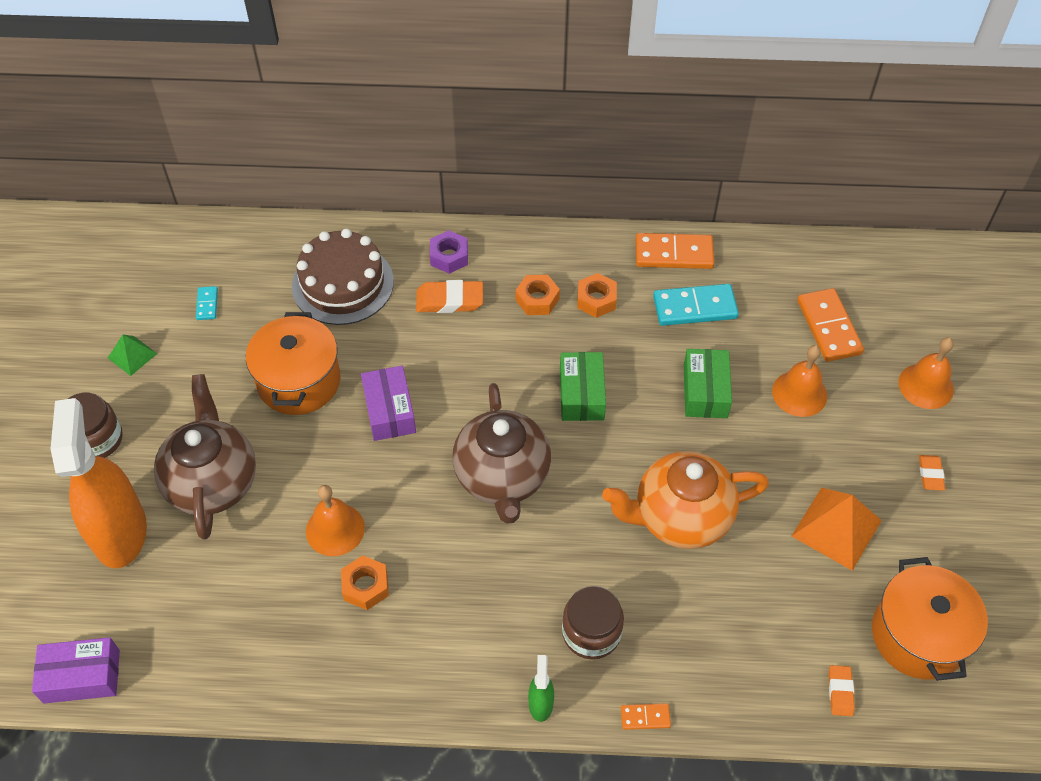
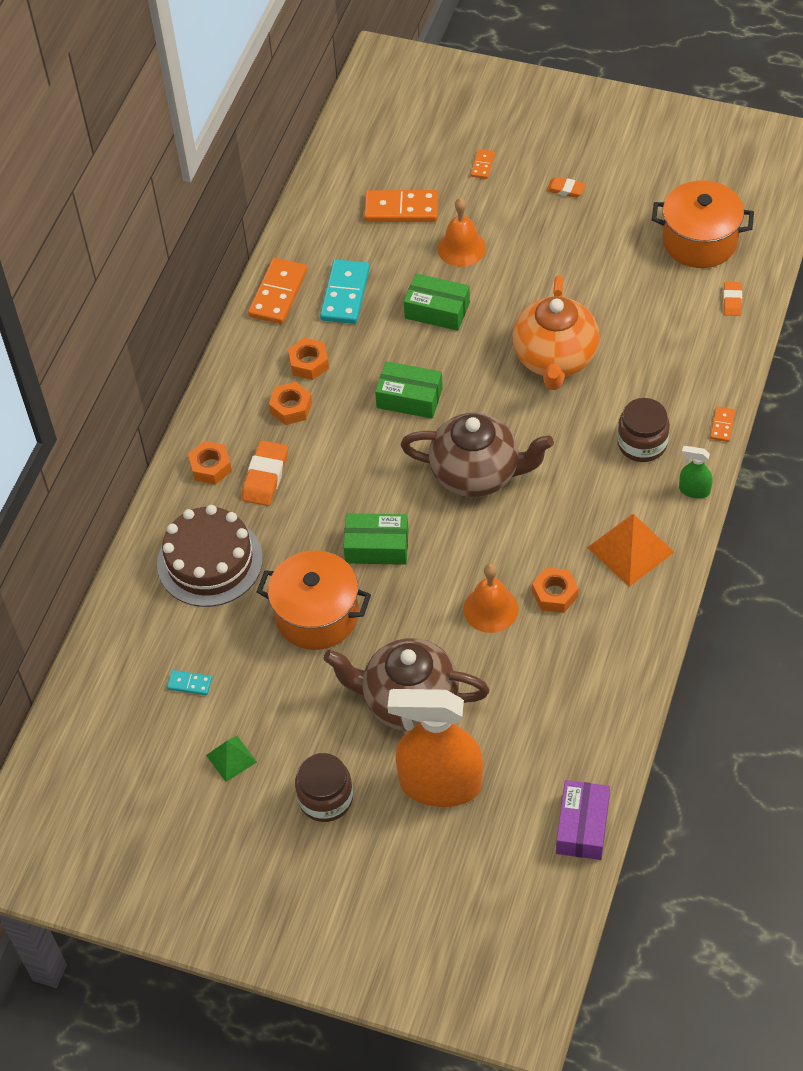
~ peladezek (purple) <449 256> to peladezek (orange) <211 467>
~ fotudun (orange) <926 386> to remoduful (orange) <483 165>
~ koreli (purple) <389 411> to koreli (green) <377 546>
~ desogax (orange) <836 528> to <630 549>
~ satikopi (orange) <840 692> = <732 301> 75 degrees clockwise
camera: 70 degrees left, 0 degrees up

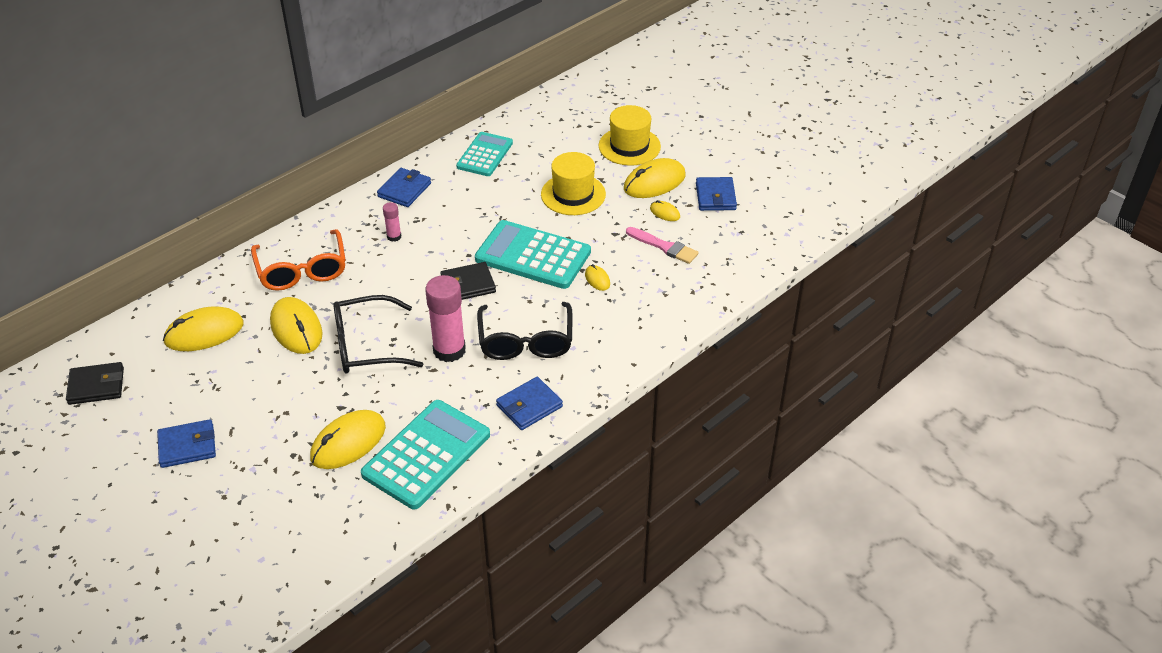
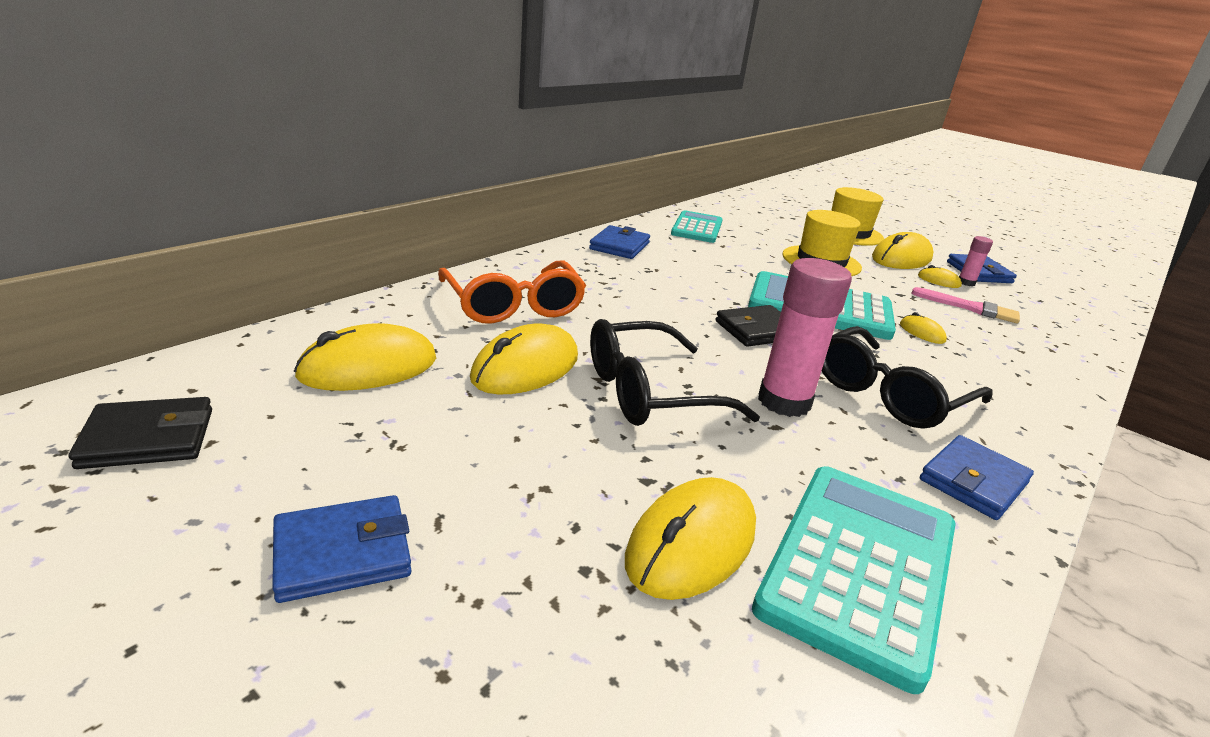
~ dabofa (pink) <394 236> to <966 282>
~ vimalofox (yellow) <296 328> = <525 367> 75 degrees clockwise
~ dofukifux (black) <525 341> = <889 394> 60 degrees clockwise
camera: 10 degrees left, 15 degrees down

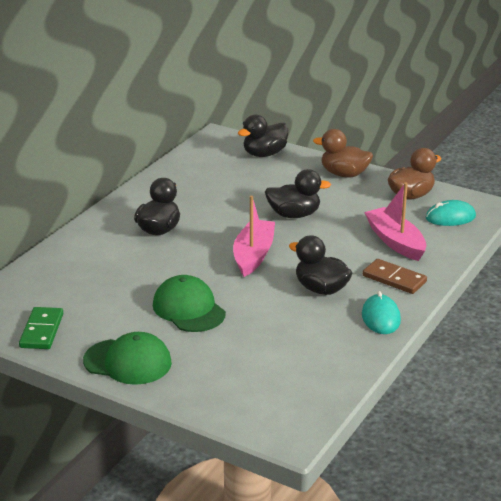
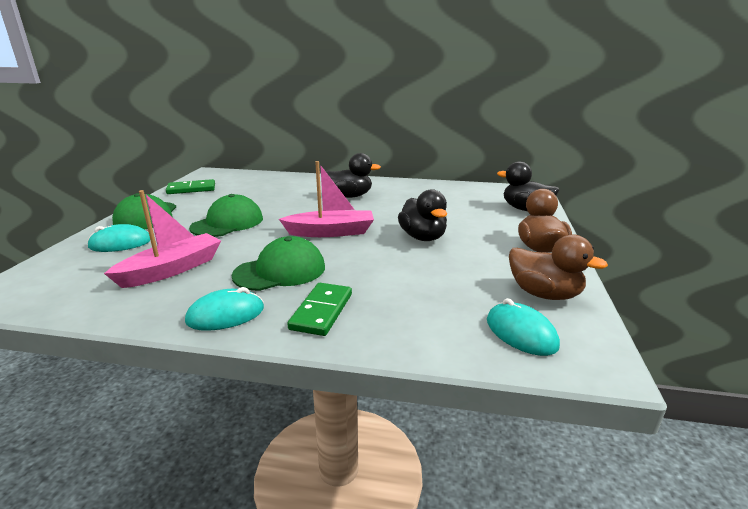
~ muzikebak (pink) <395 242> to <172 269>
~ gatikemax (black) <321 289> to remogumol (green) <280 271>
~ remoduful (brown) <394 279> to remoduful (green) <322 311>
+ vimalofox (turquoise) <120 243>
camera: 70 degrees right, 5 degrees down

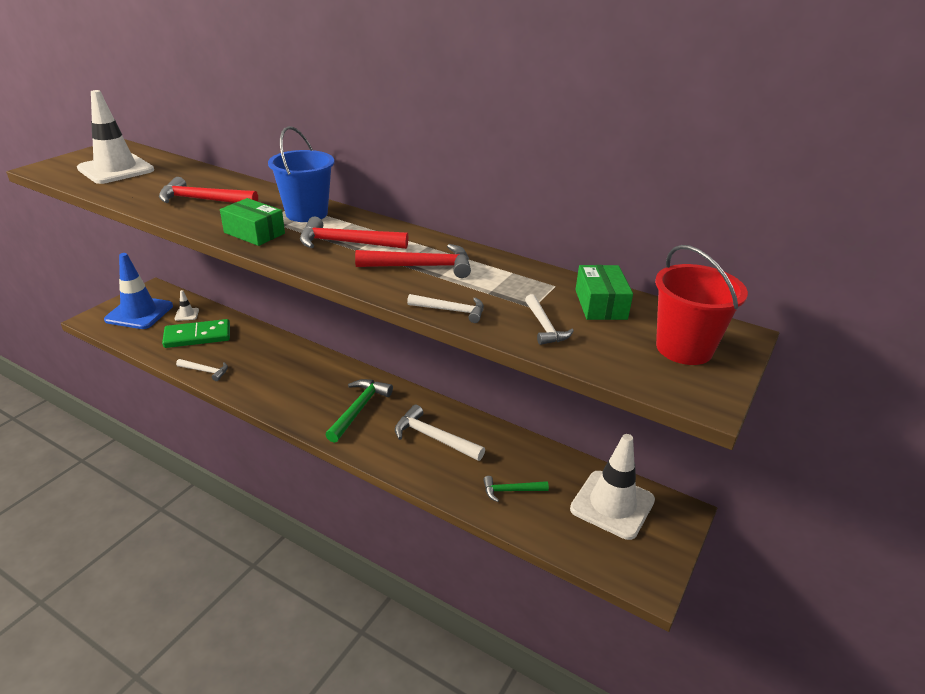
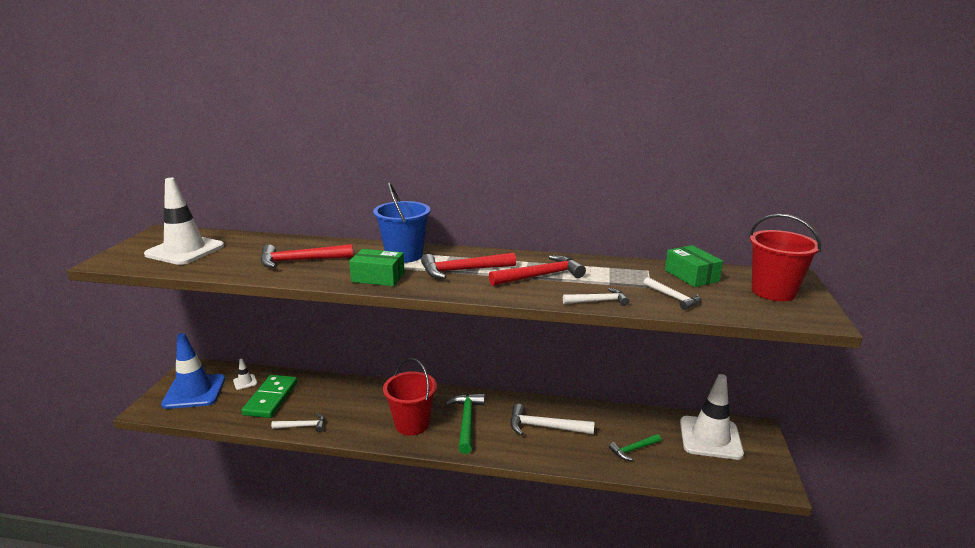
~ remoduful (green) <197 336> = <271 398> 45 degrees counterclockwise
+ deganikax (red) <412 424>
camera: 20 degrees left, 10 degrees down

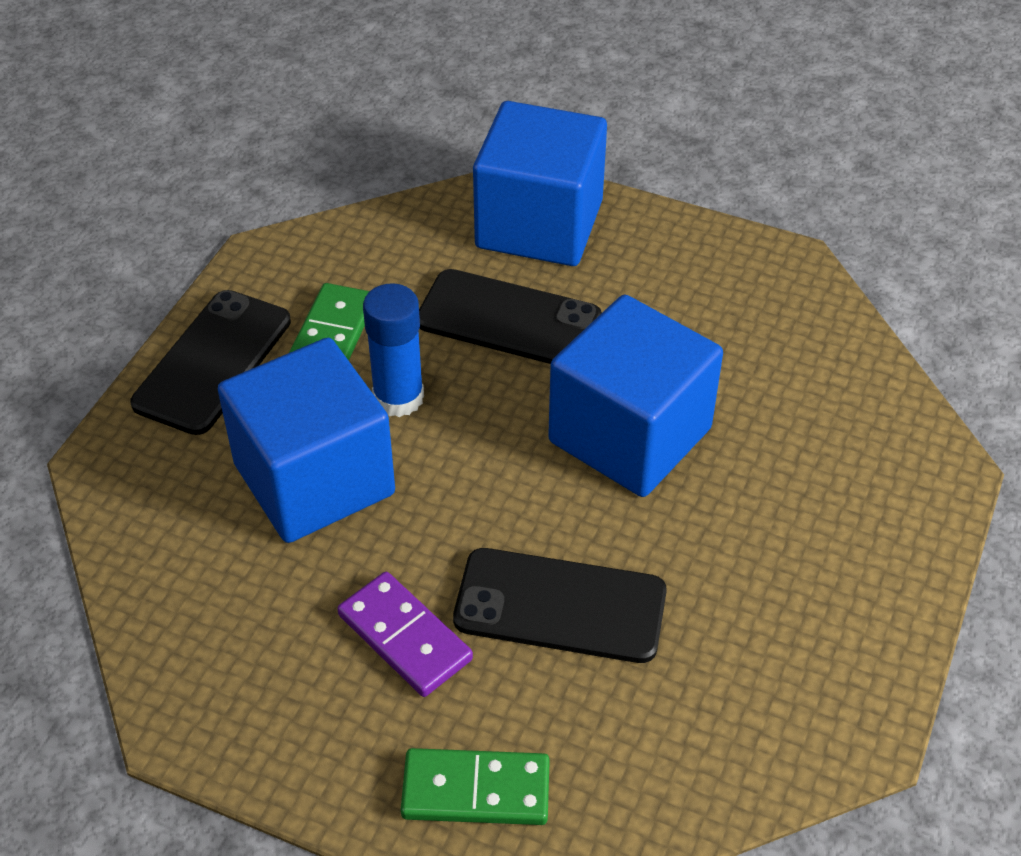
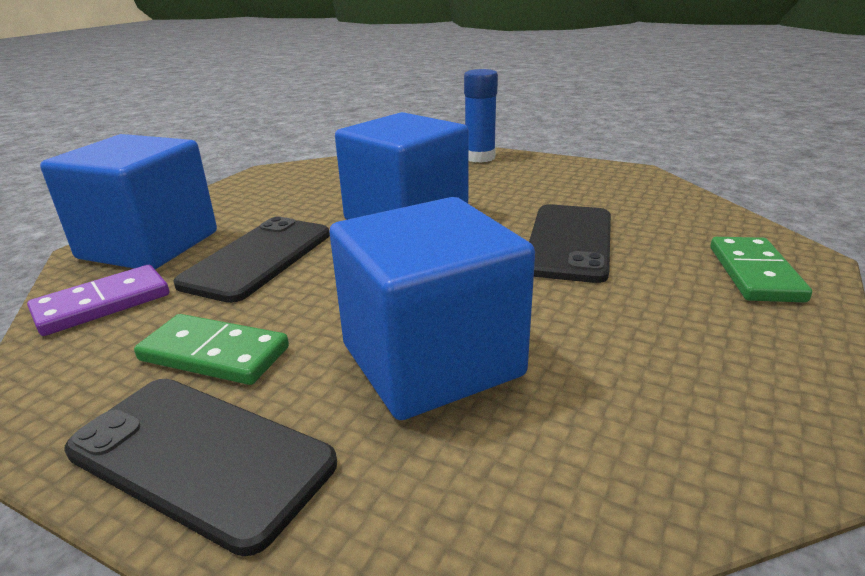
~ dabofa (blue) <398 397> to <479 157>
~ remoduful (purple) <404 637> to <102 304>
camera: 85 degrees left, 20 degrees down

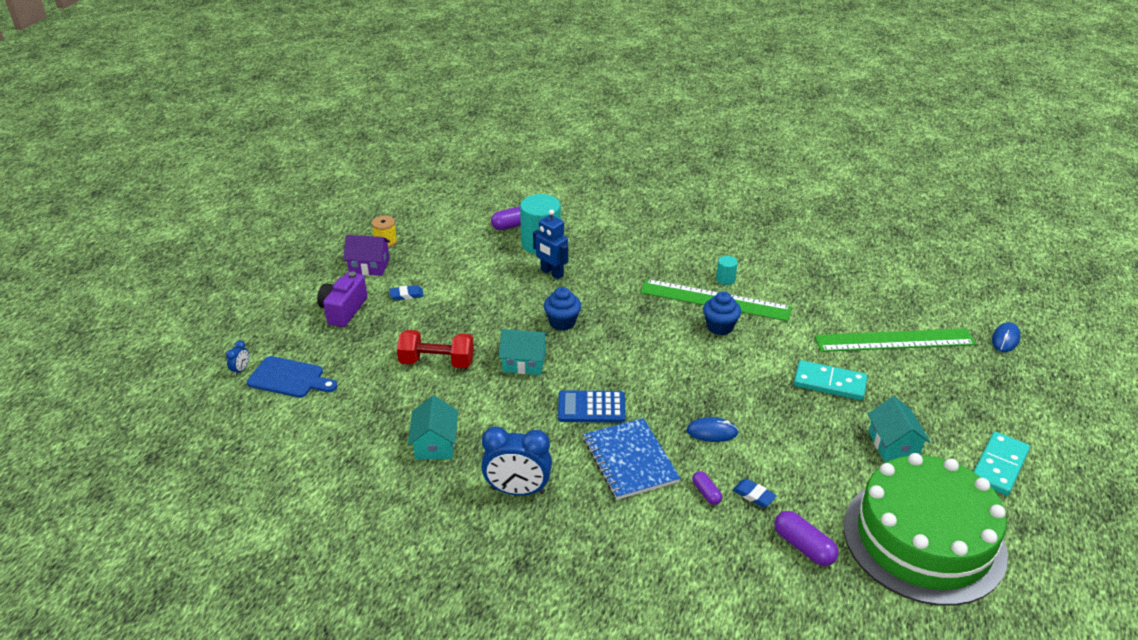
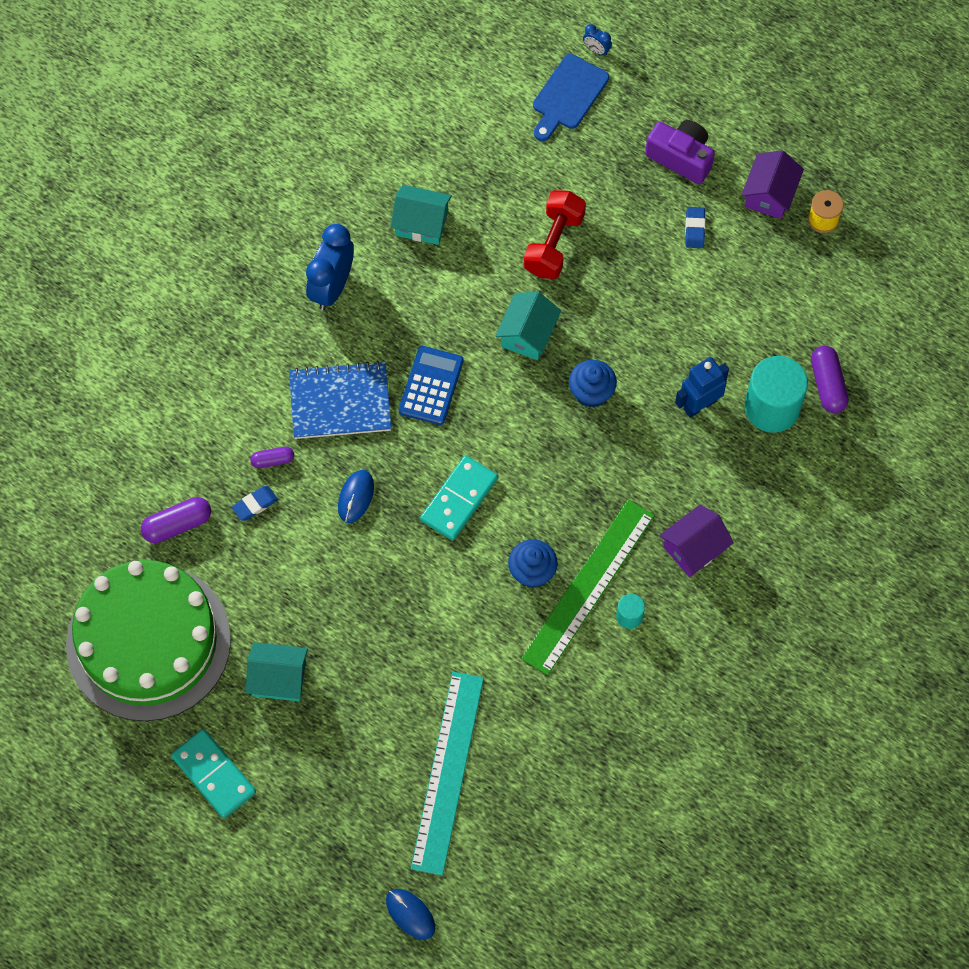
~ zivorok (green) <894 340> to zivorok (turquoise) <447 772>
~ remoduful (turquoise) <829 383> to <459 499>
+ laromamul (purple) <694 548>
camera: 105 degrees right, 30 degrees up

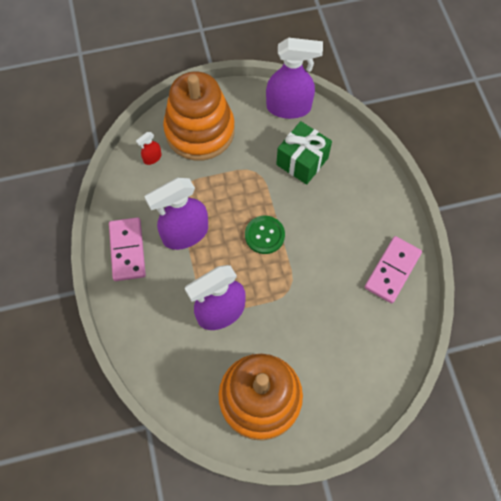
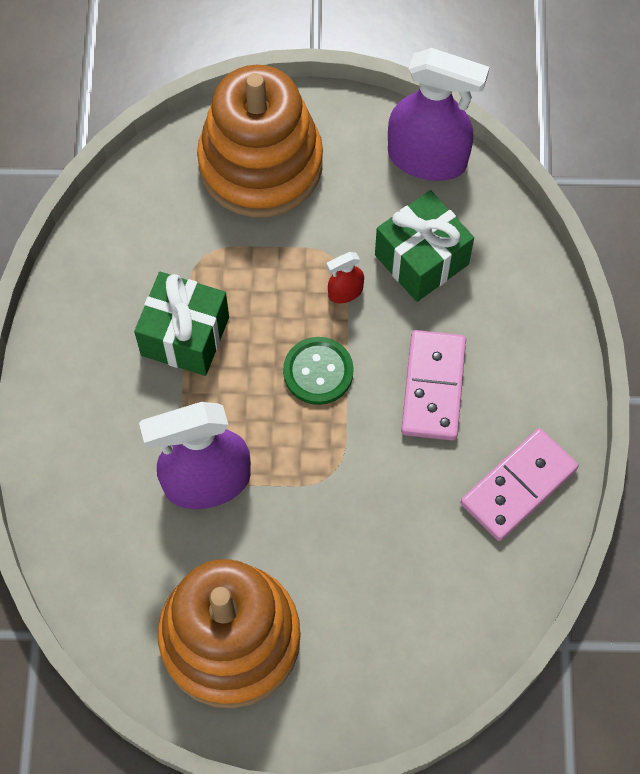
~ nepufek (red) <152 158> to <345 292>
~ nepufek (purple) <185 234> to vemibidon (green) <185 336>
~ remoduful (pink) <127 250> to <433 387>
camera: 15 degrees right, 0 degrees up

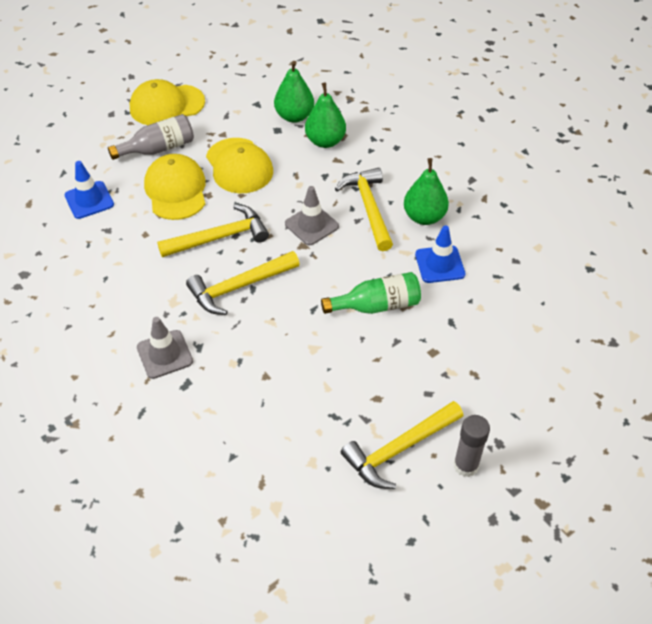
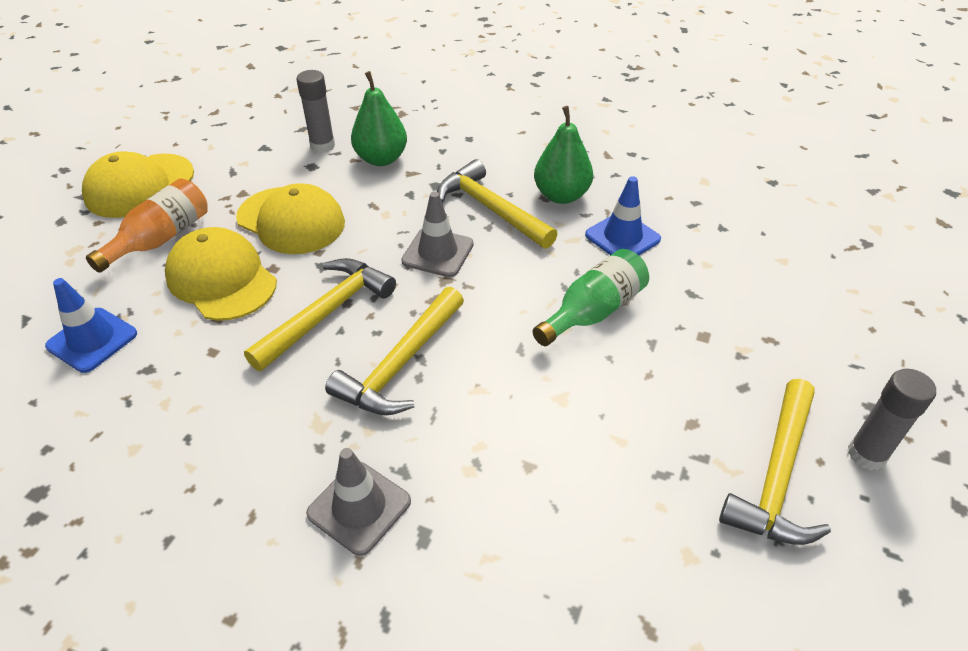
~ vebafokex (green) <294 116> to dabofa (grey) <322 146>
~ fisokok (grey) <158 149> to fisokok (orange) <161 239>
camera: 30 degrees left, 5 degrees down

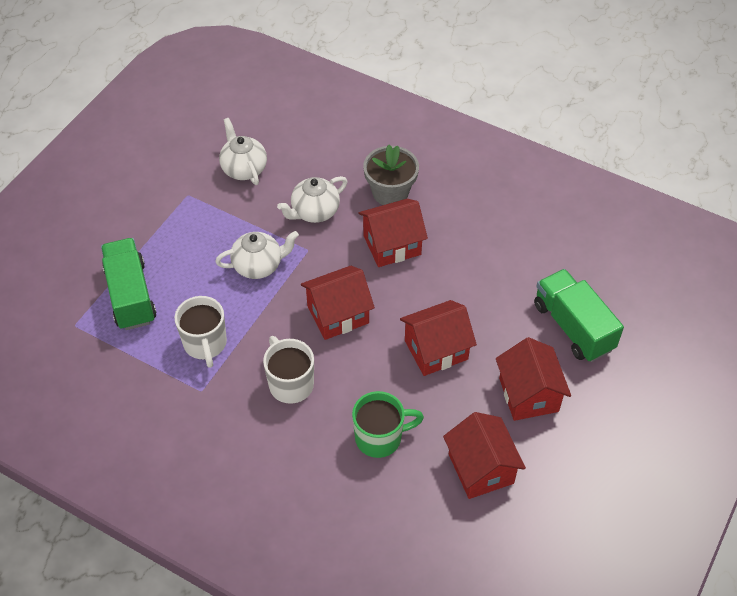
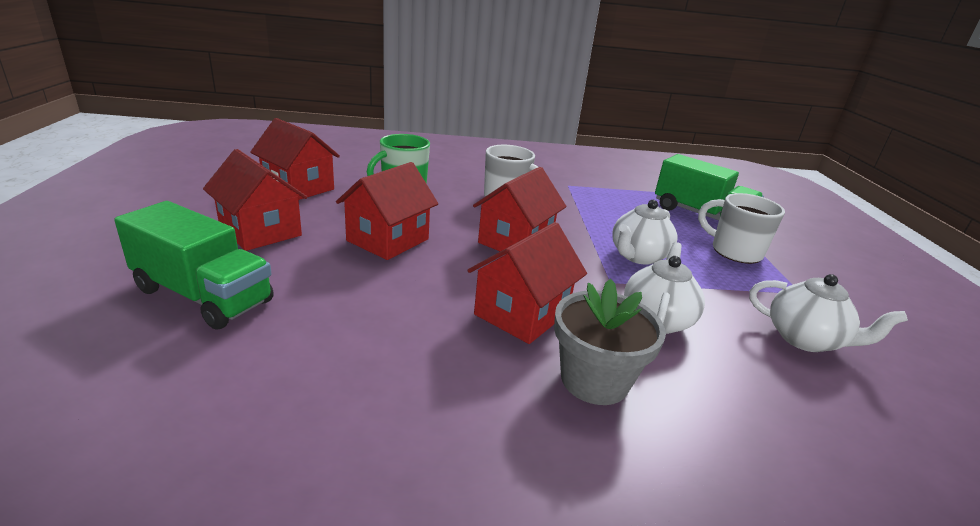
~ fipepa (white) <205 344> to <734 251>
camera: 145 degrees right, 25 degrees down

